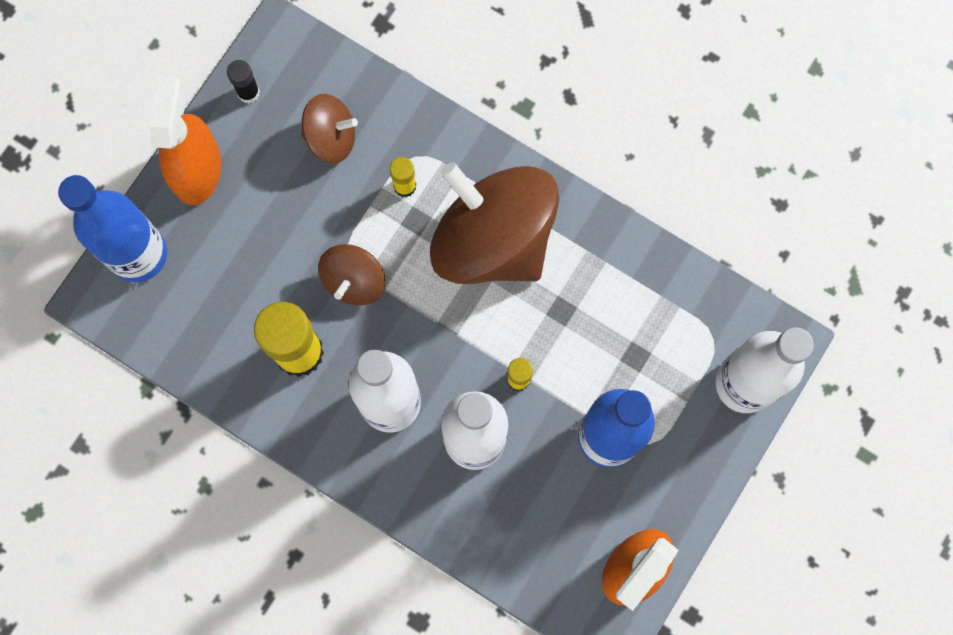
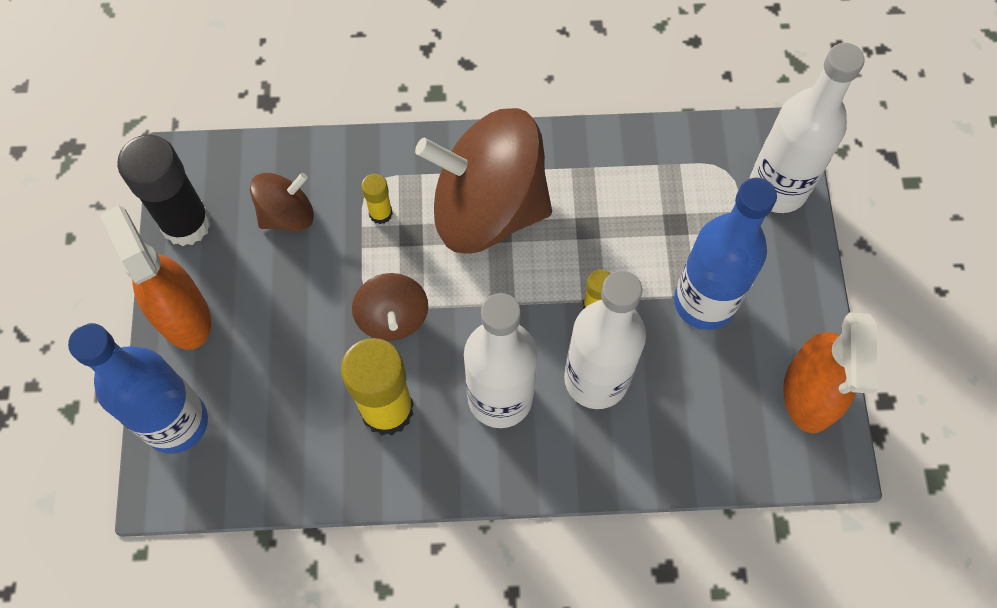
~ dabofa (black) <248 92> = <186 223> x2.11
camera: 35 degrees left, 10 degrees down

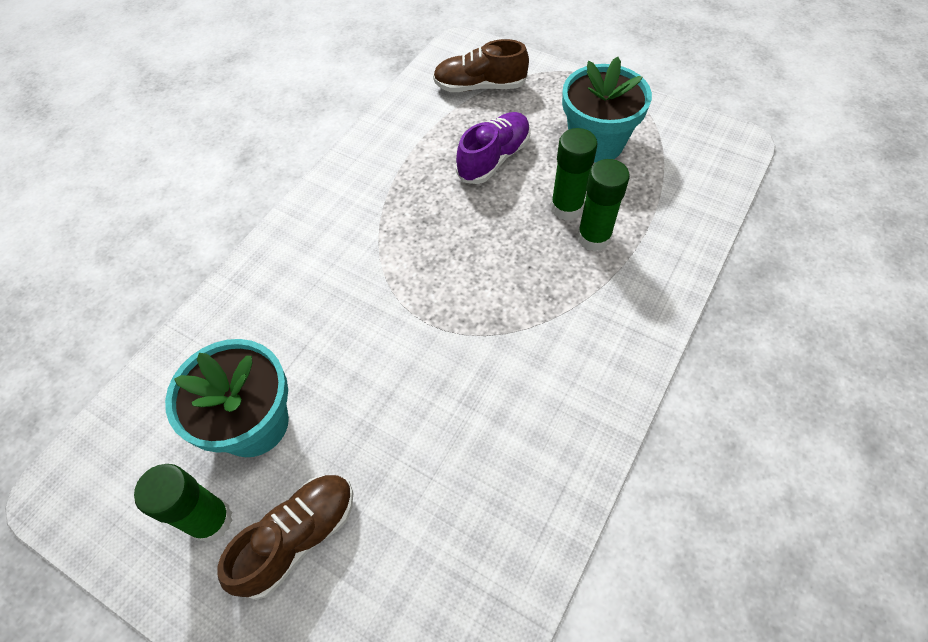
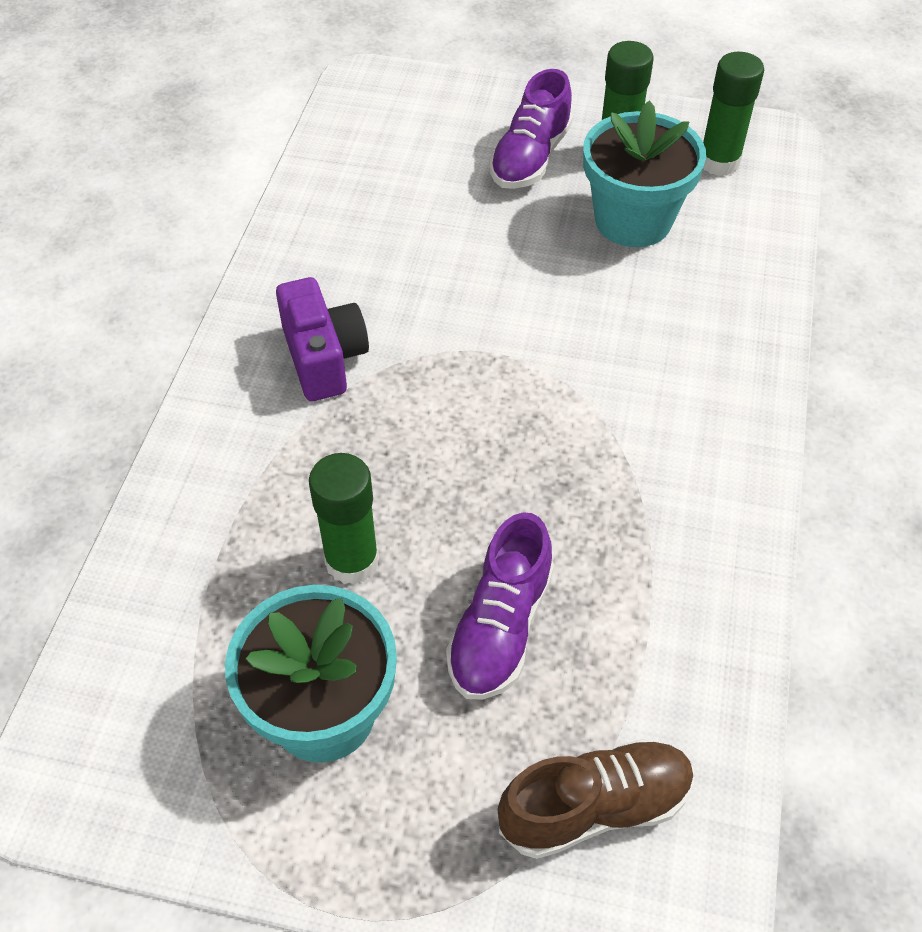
~ dabofa (green) <593 238> to <719 162>
~ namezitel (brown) <298 537> to namezitel (purple) <530 158>
+ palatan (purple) <324 358>
camera: 160 degrees right, 5 degrees down

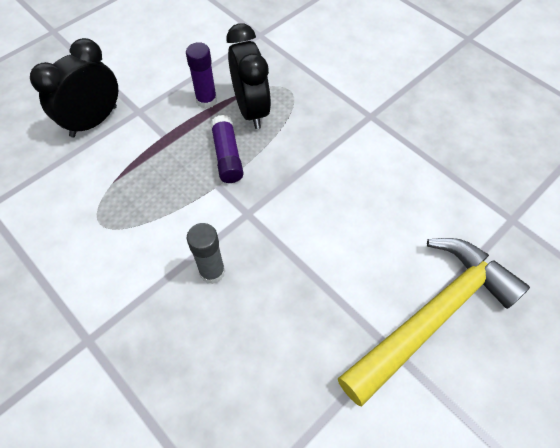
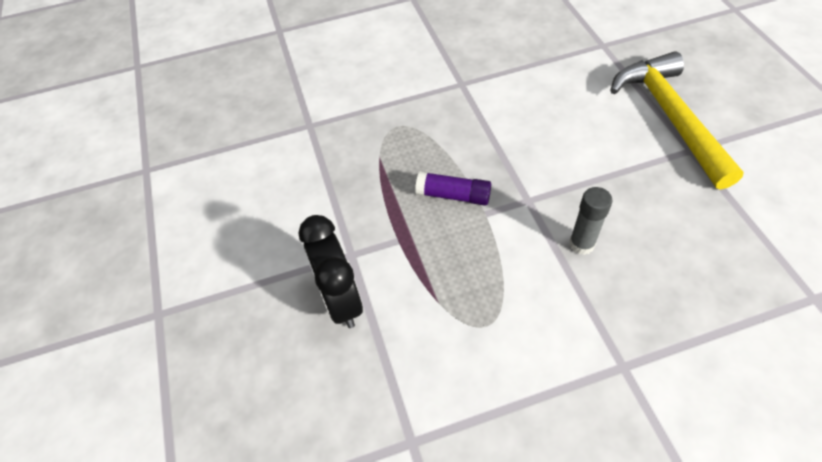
- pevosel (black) <251 110>
- dabofa (purple) <206 100>
camera: 60 degrees left, 5 degrees down

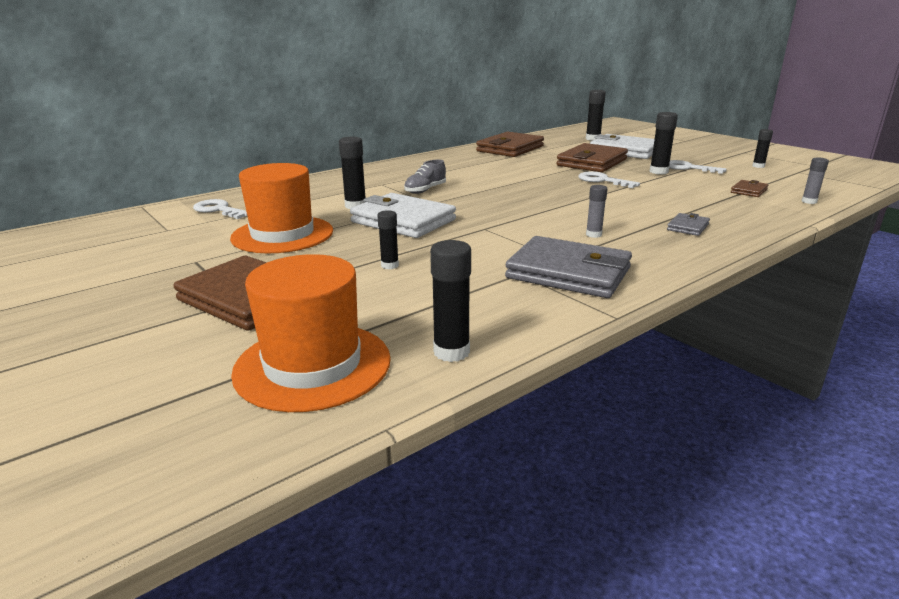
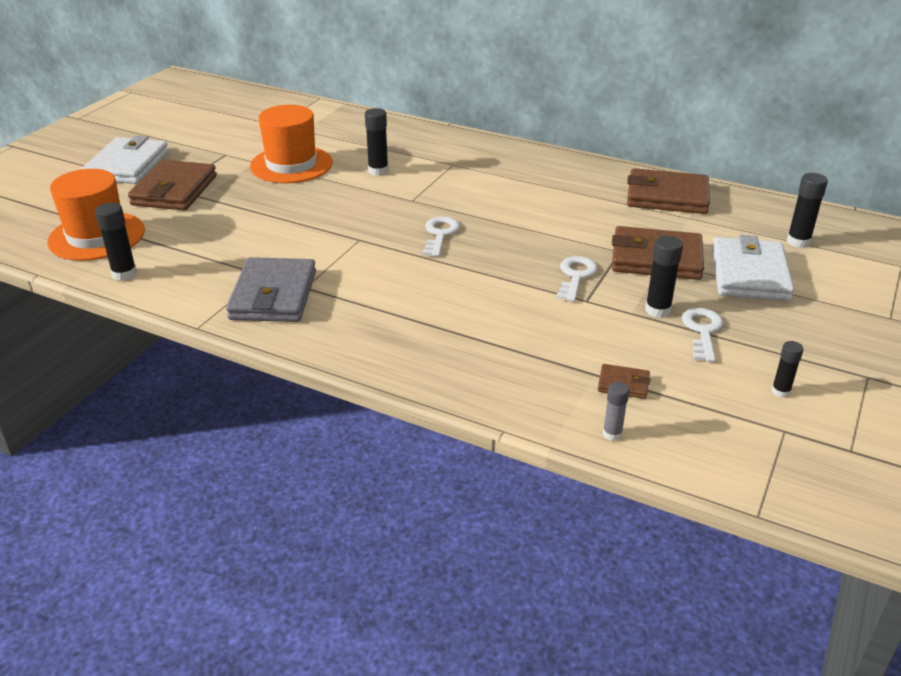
- namezitel (grey) <425 190>
- dabofa (grey) <593 234>
~ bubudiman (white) <403 221> to <127 166>
~ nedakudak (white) <219 210> to <440 234>
- dabofa (black) <390 265>
- bubudiman (grey) <687 227>
camera: 65 degrees right, 10 degrees up

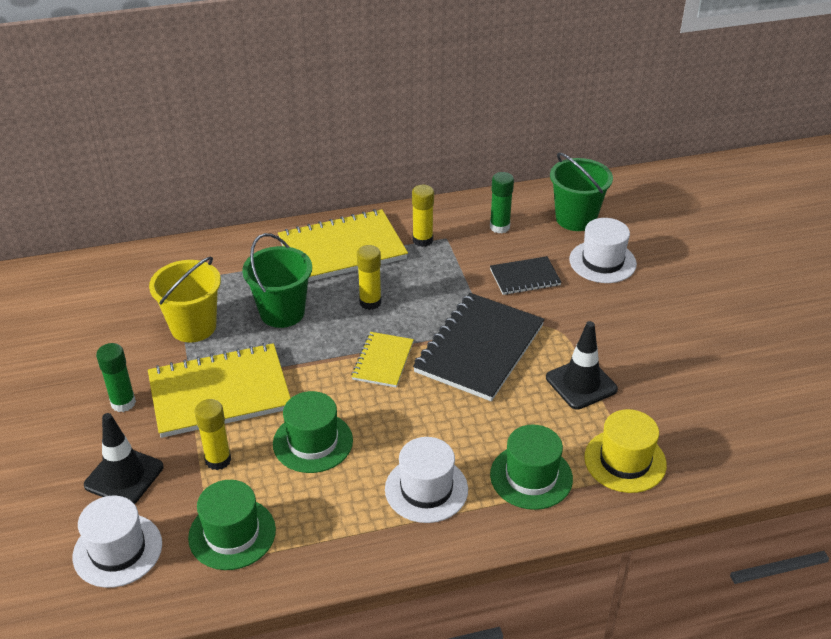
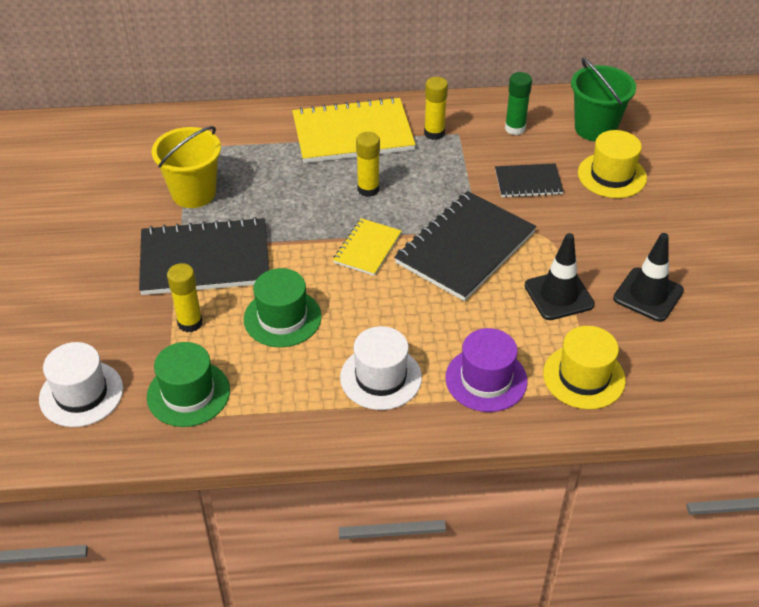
~ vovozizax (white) <602 262> to vovozizax (yellow) <612 175>
- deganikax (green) <282 312>
- dabofa (green) <123 403>
~ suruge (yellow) <220 393> to suruge (black) <205 259>
~ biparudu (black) <124 476> to <648 295>
~ vovozizax (green) <531 476> to vovozizax (purple) <486 379>
camera: 10 degrees right, 5 degrees up

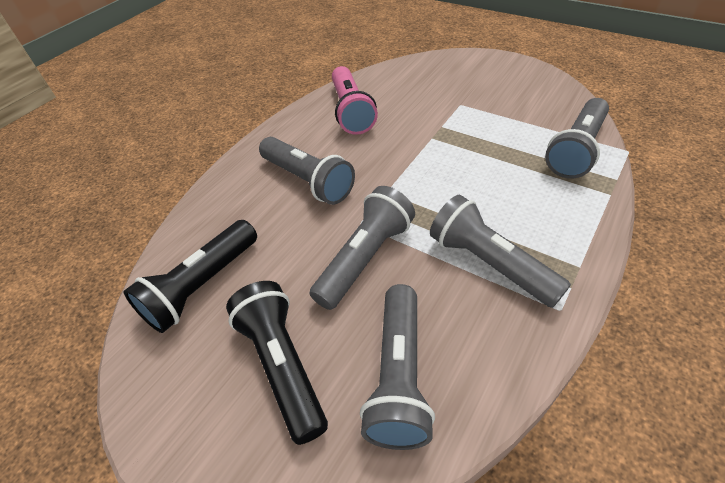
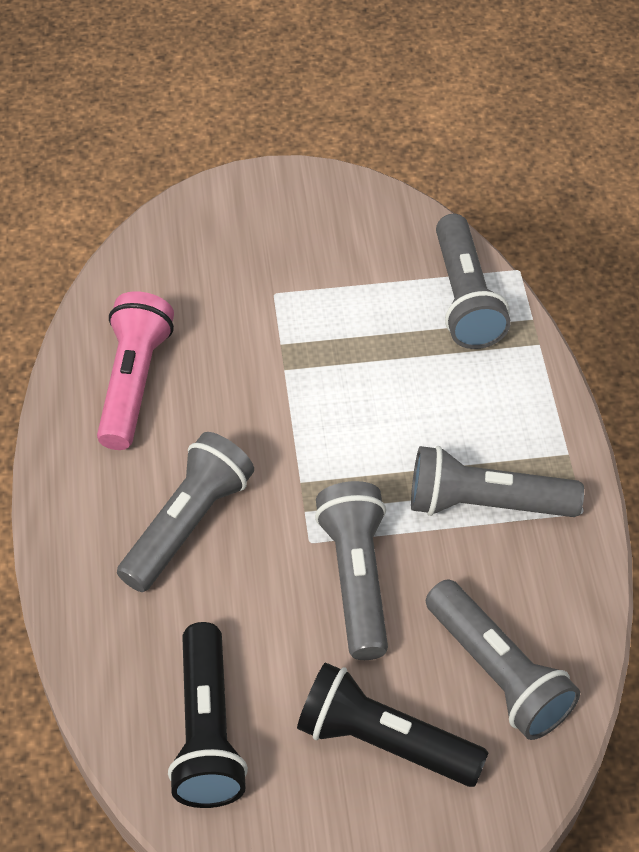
~ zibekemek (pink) <351 111> = <134 383> 120 degrees counterclockwise
~ zibekemek (grey) <308 181> = <188 524> 60 degrees counterclockwise
camera: 45 degrees left, 5 degrees up

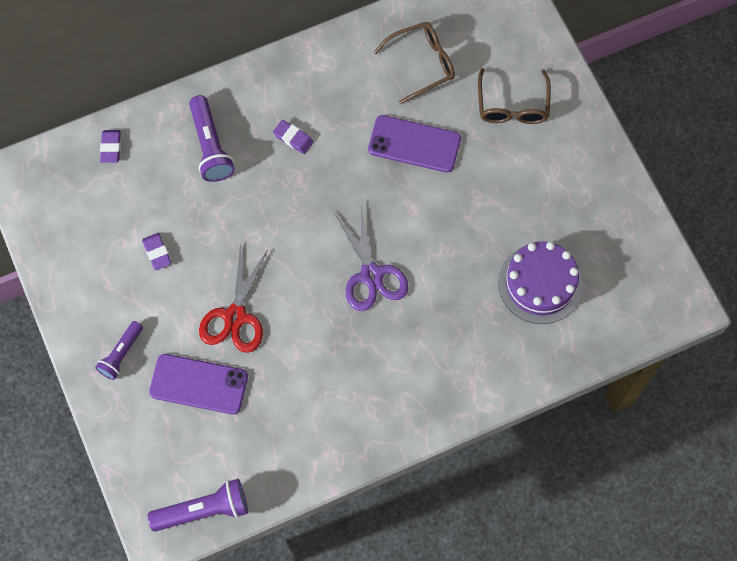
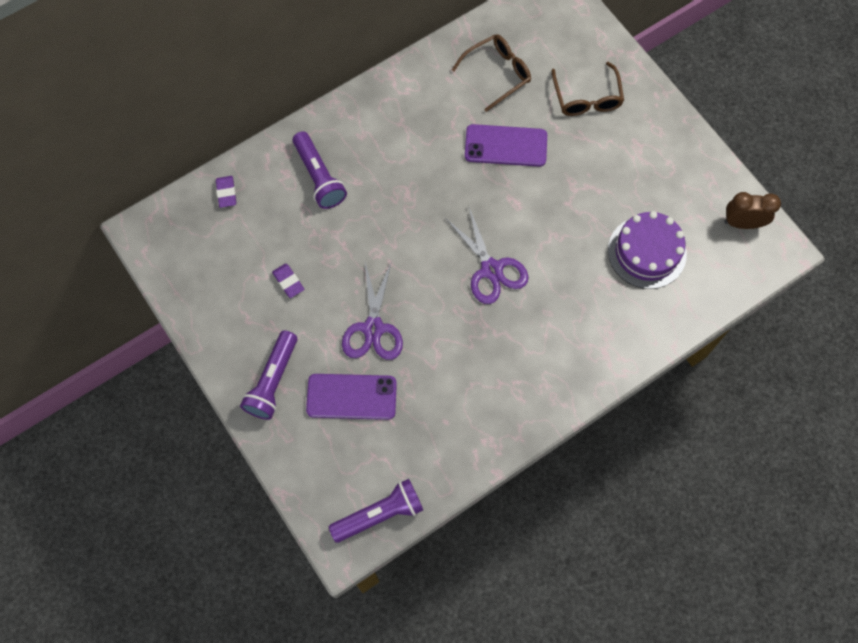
- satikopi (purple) <293 138>
~ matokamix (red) <235 316> to matokamix (purple) <373 328>
~ zibekemek (purple) <121 354> = <273 381> x1.52
+ pevosel (brown) <742 223>
camera: 10 degrees left, 0 degrees up

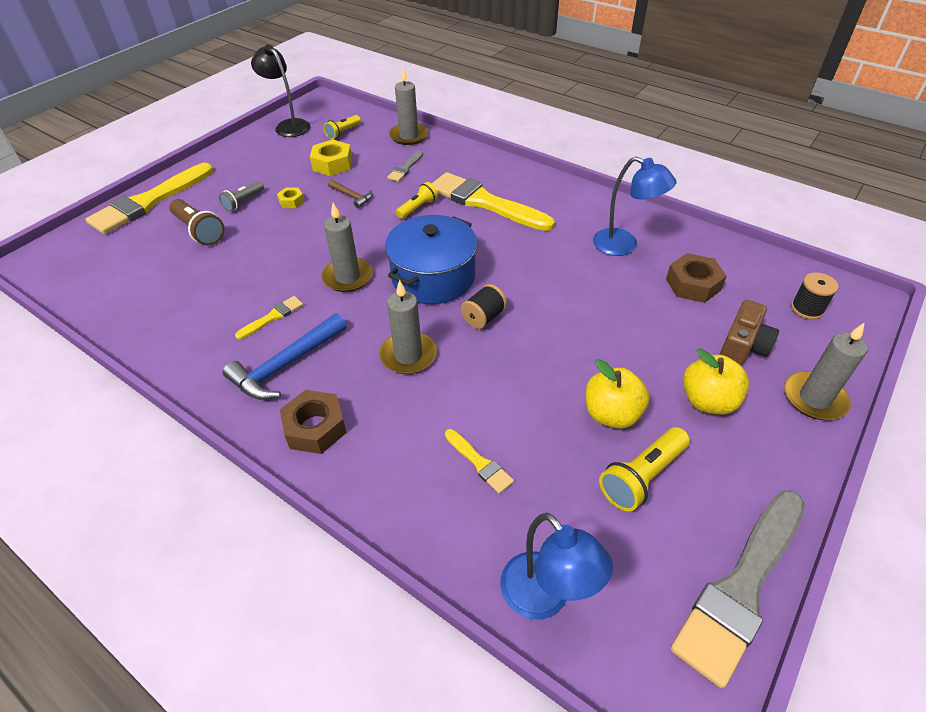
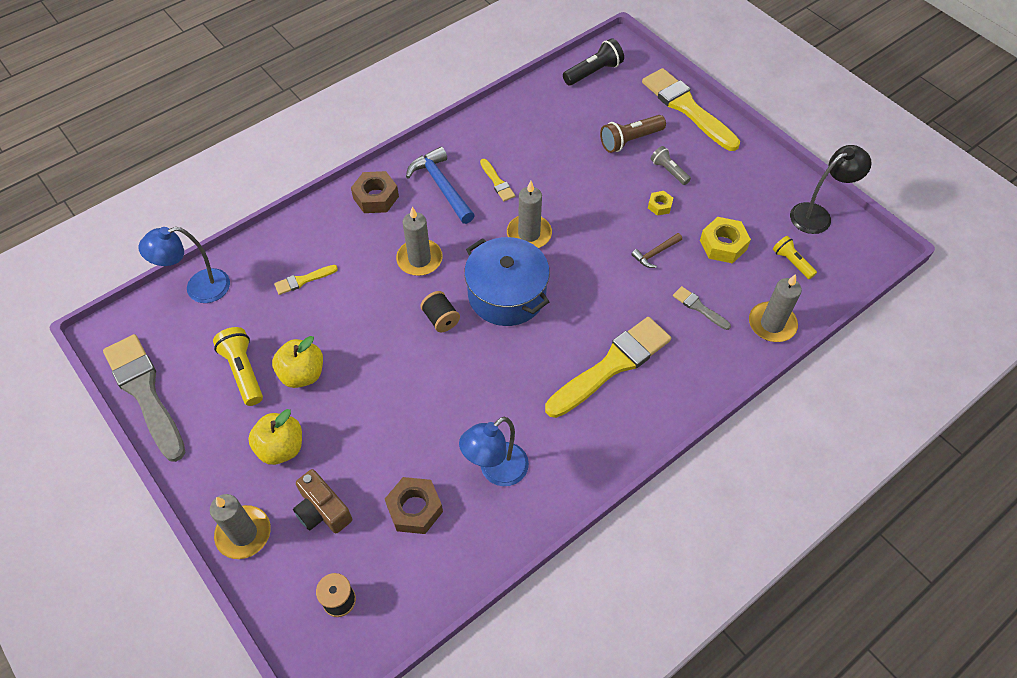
- zibekemek (yellow) <418 208>
+ zibekemek (black) <593 72>
camera: 105 degrees right, 10 degrees up

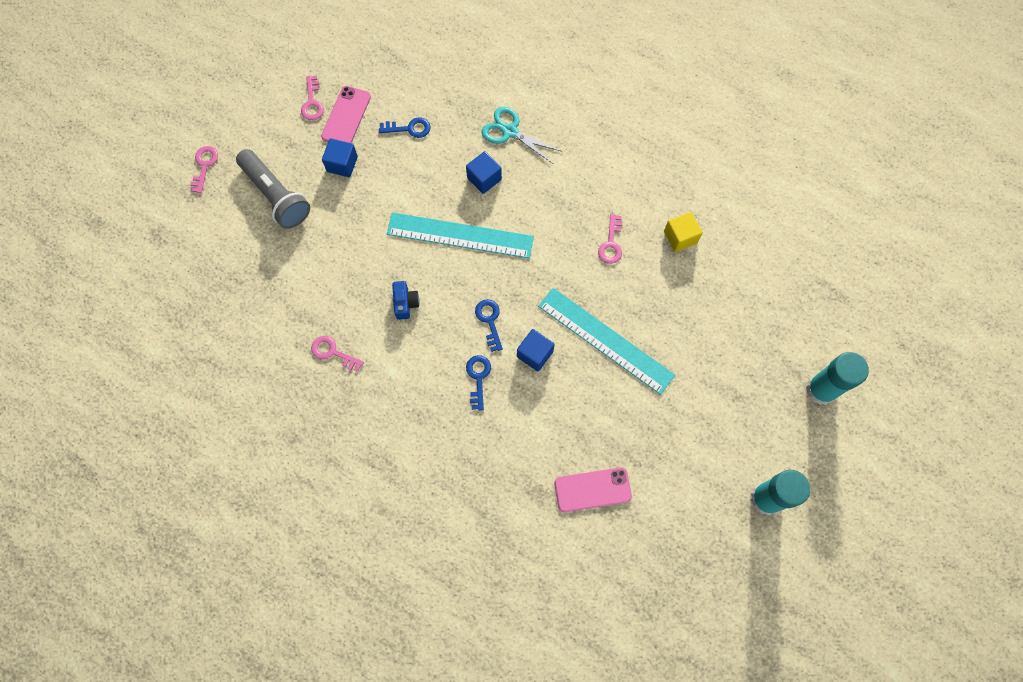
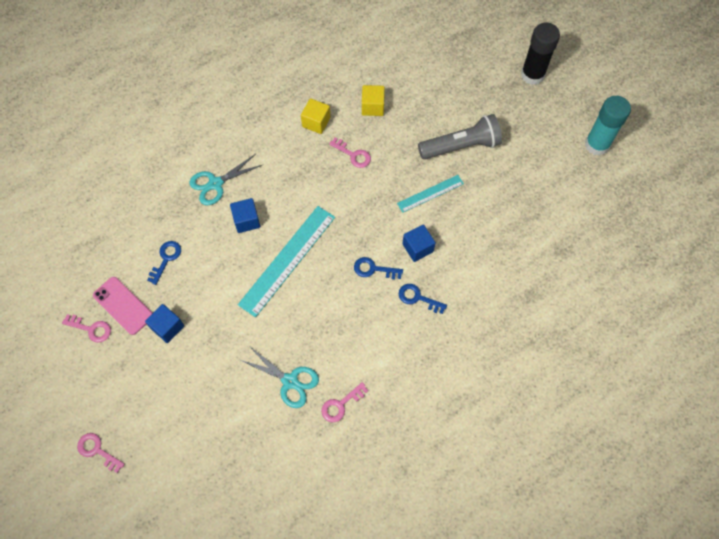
~ zibekemek (grey) <276 195> to <461 146>
- palatan (blue) <405 303>
~ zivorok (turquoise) <605 340> = <430 193> x0.55
~ dabofa (turquoise) <821 390> to dabofa (black) <532 75>
- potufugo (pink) <592 489>
+ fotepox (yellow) <316 122>
+ matokamix (turquoise) <290 381>
camera: 65 degrees left, 5 degrees down

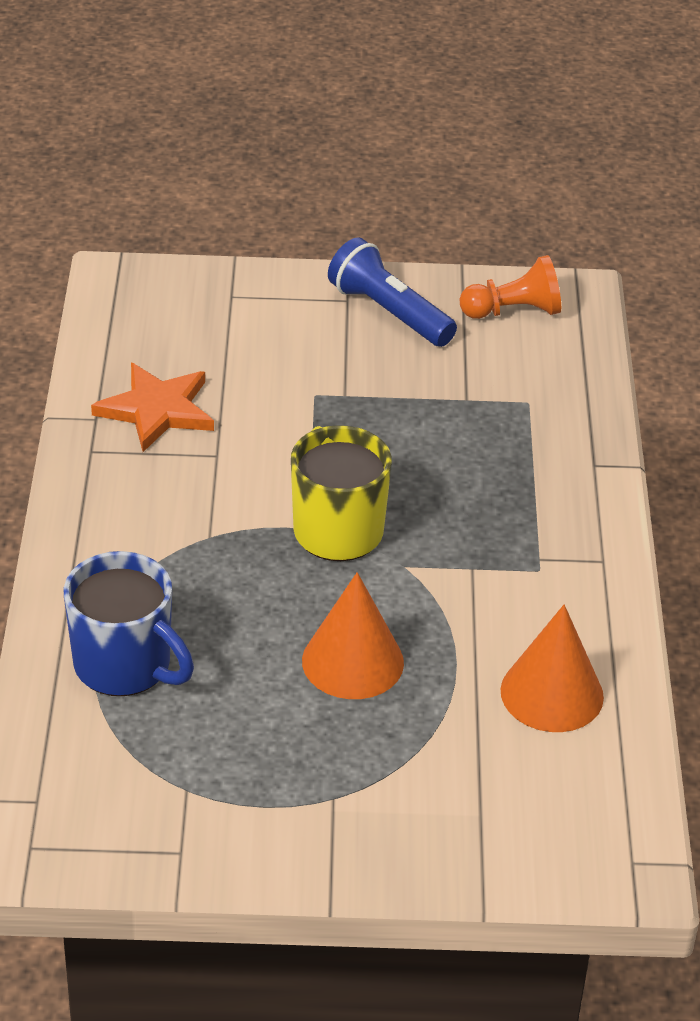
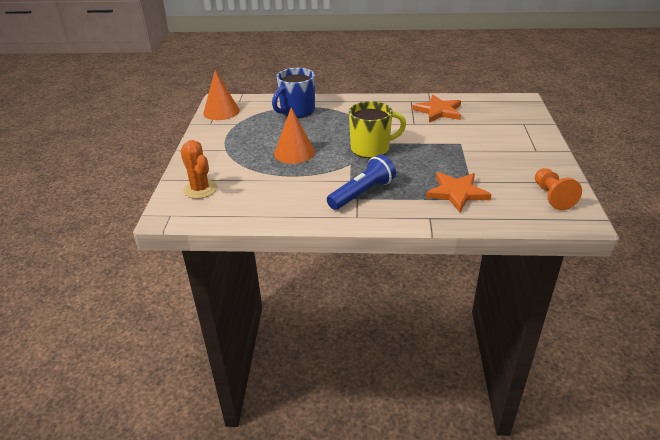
~ zibekemek (blue) <389 313> to <362 193>
~ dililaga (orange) <552 693> to <221 111>
+ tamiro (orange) <200 189>
+ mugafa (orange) <457 193>
camera: 95 degrees right, 5 degrees down

